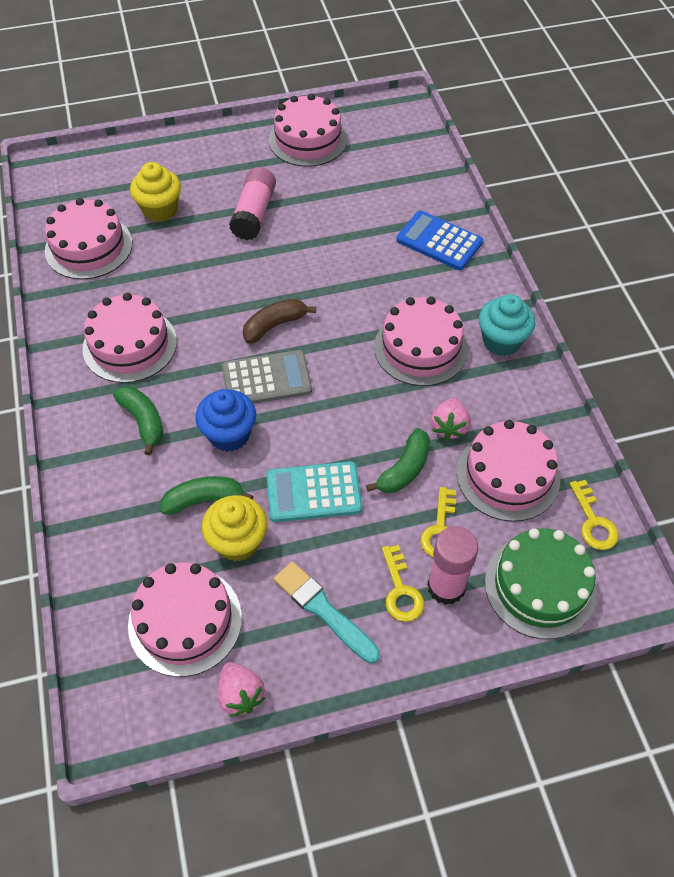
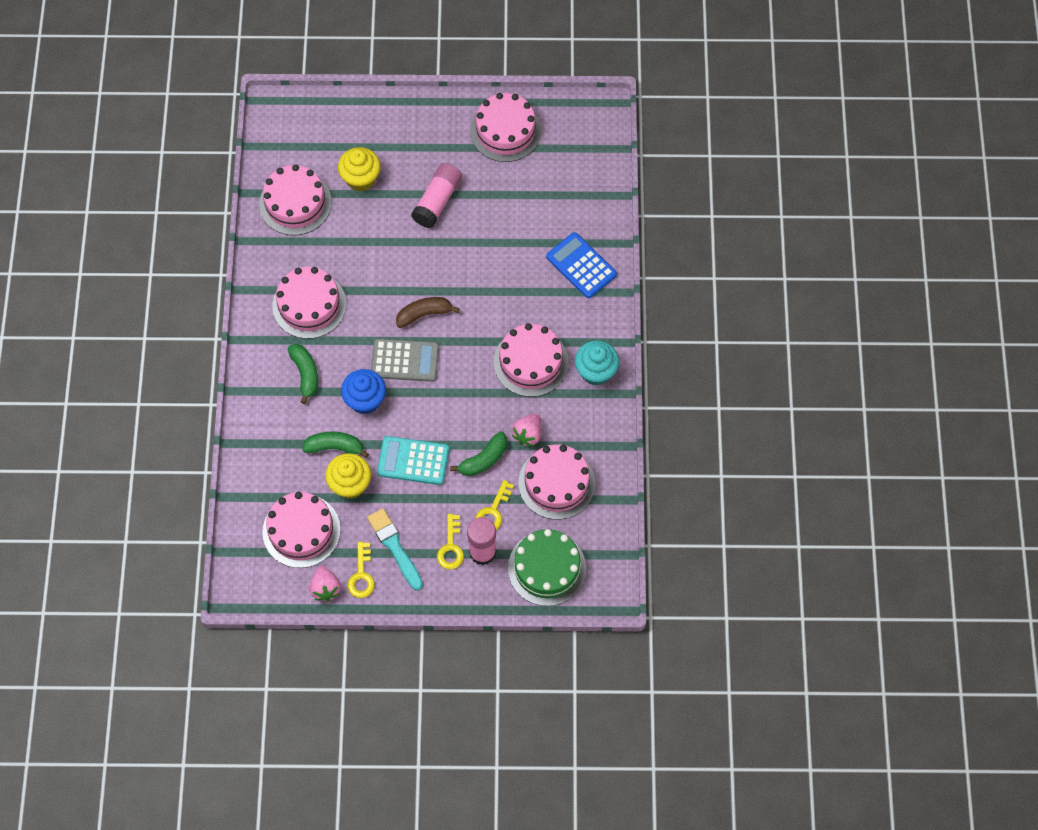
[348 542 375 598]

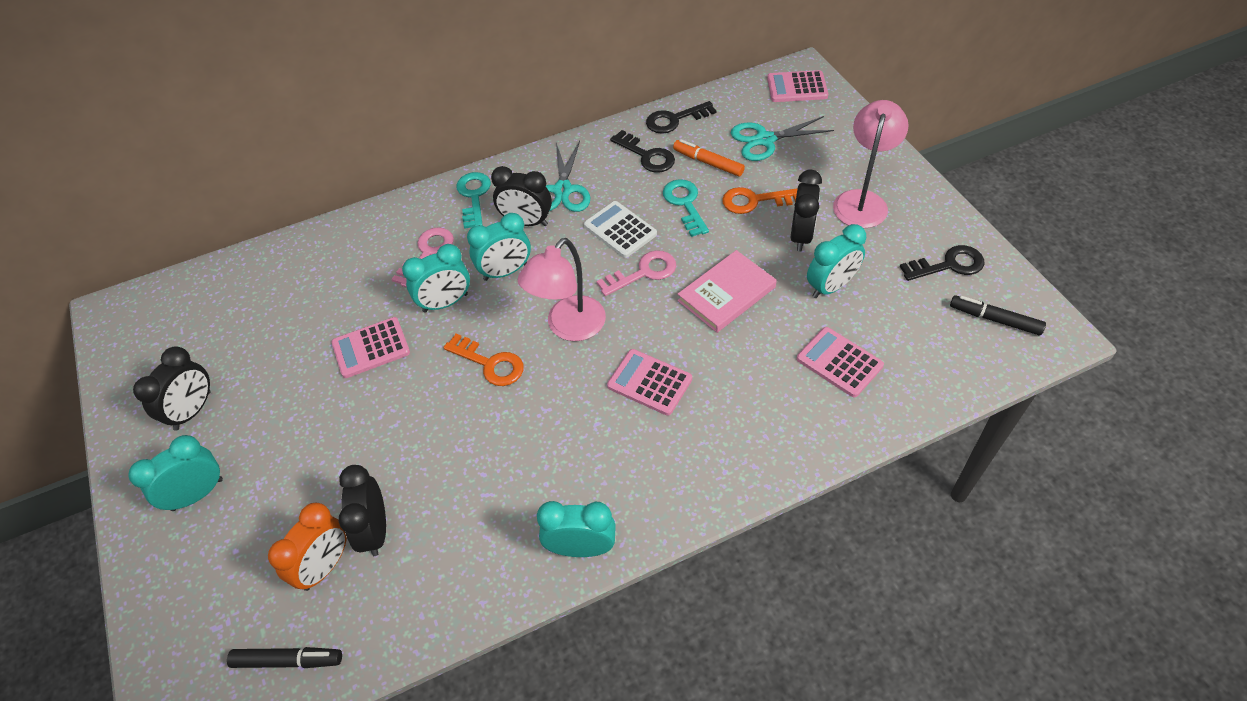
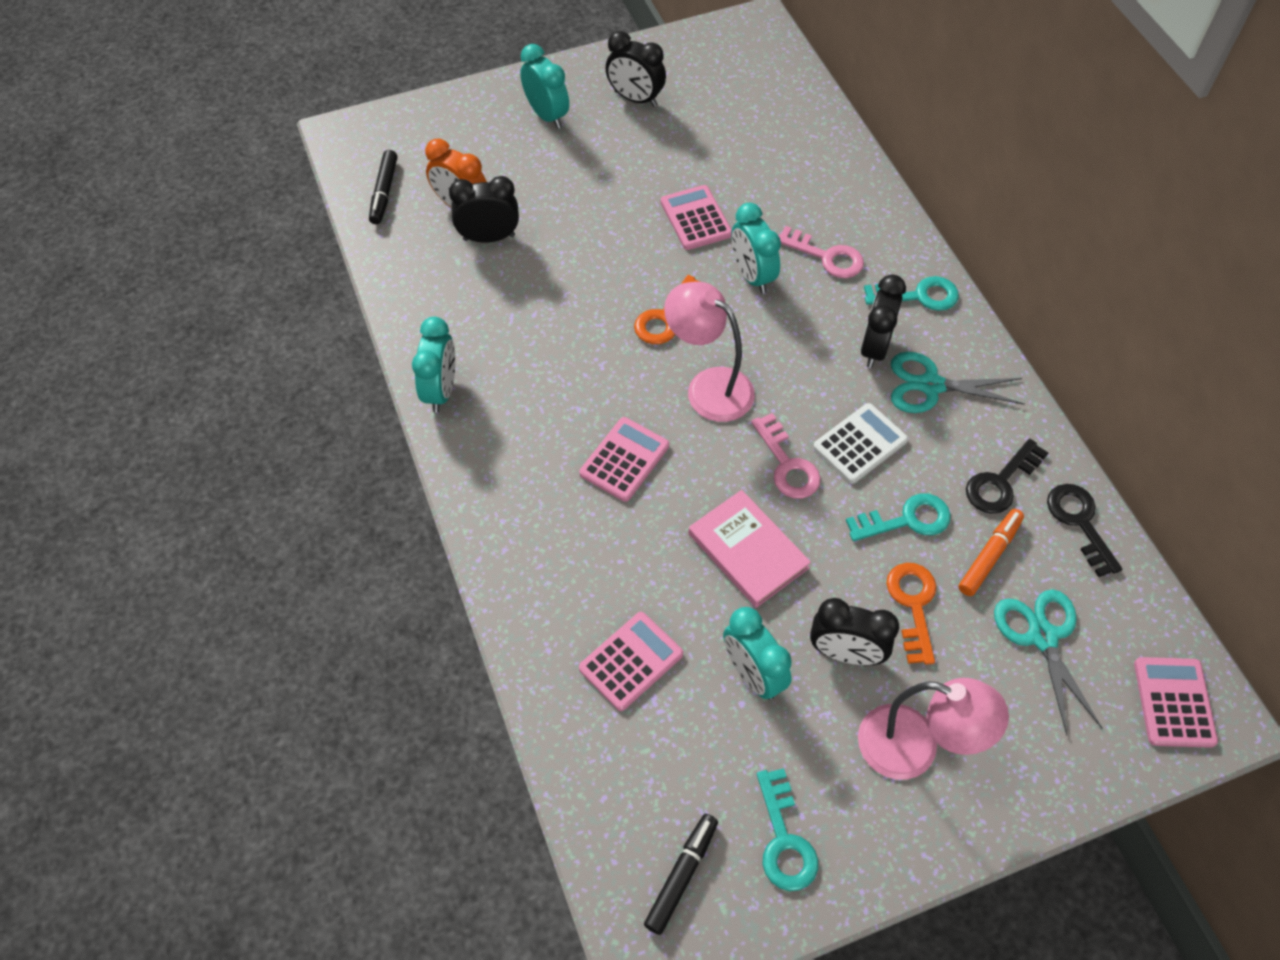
[467 213 531 281] (first image)
[757 768 818 891]

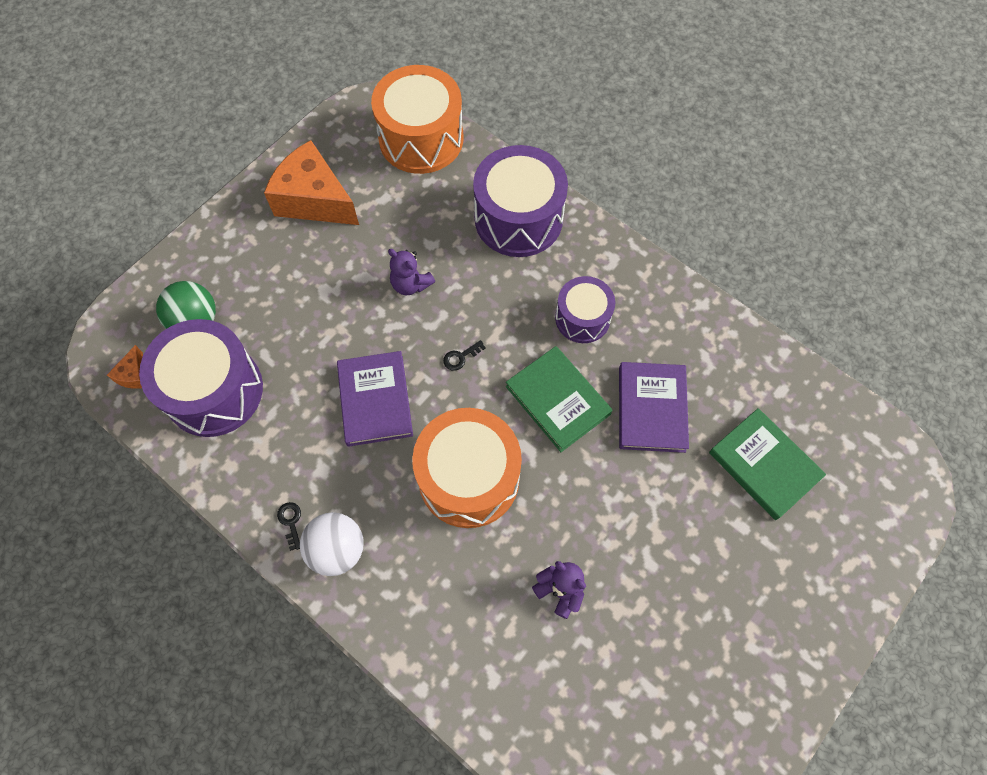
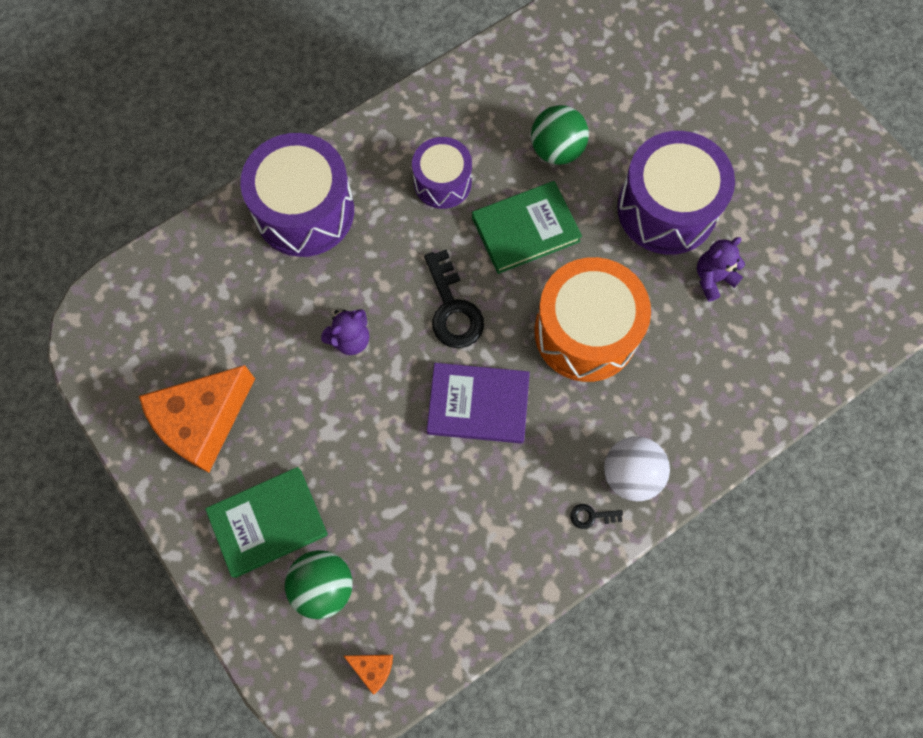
[371 65 463 174] (first image)
[617 131 735 255]
[205 467 328 578]
[531 105 589 165]
[424 249 484 348]

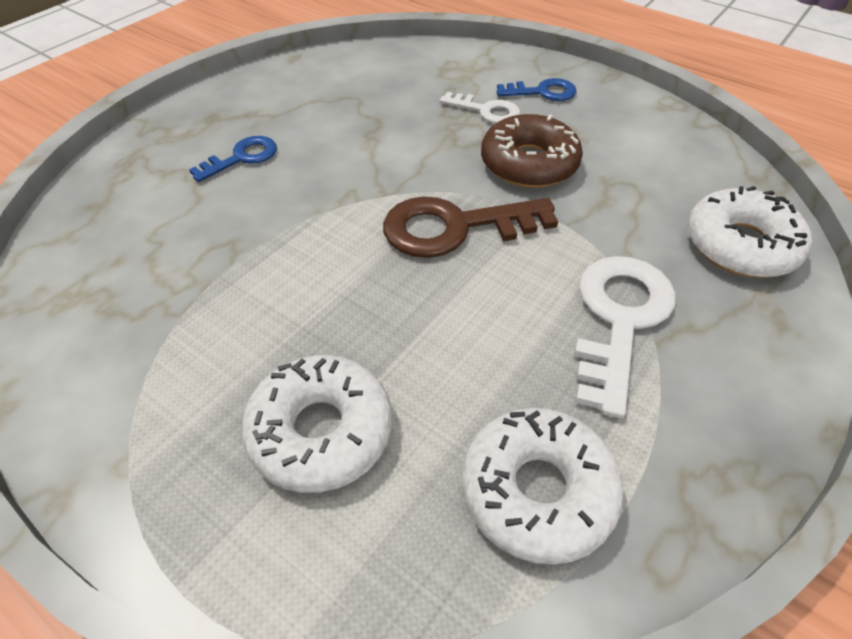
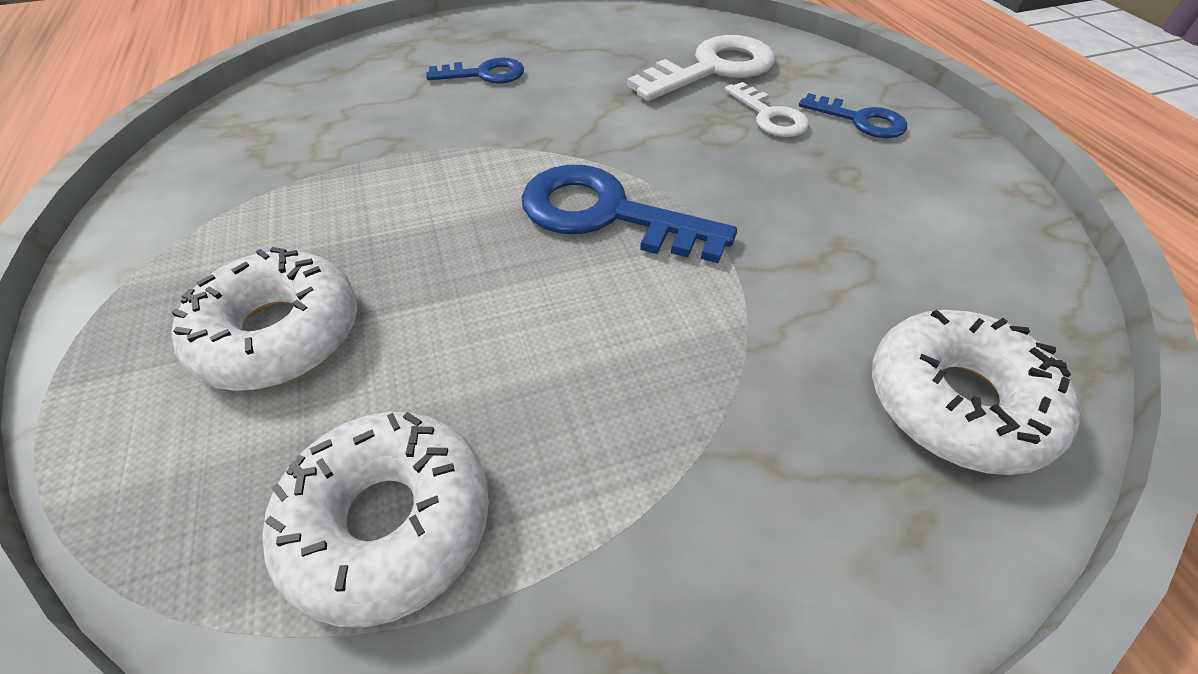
[481 114 583 188] (first image)
[627 35 775 101]
[521 165 737 263]

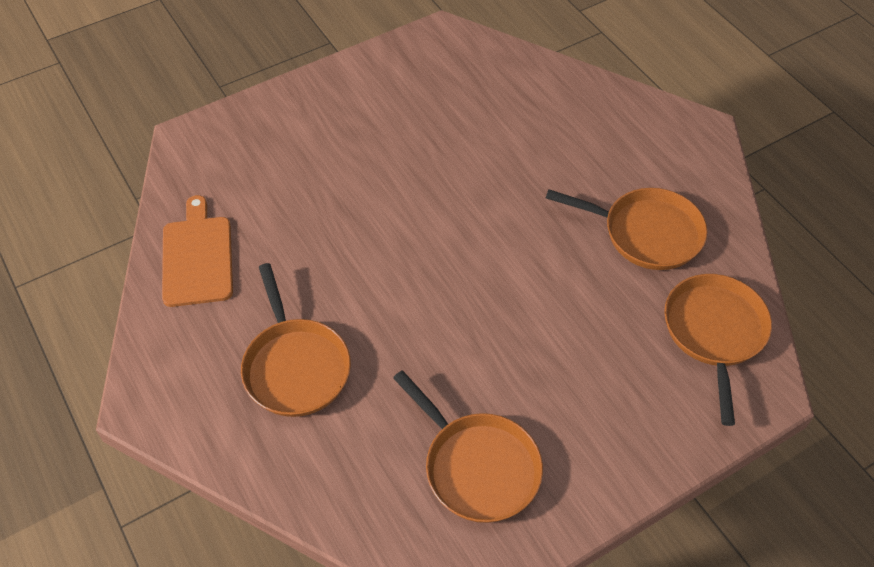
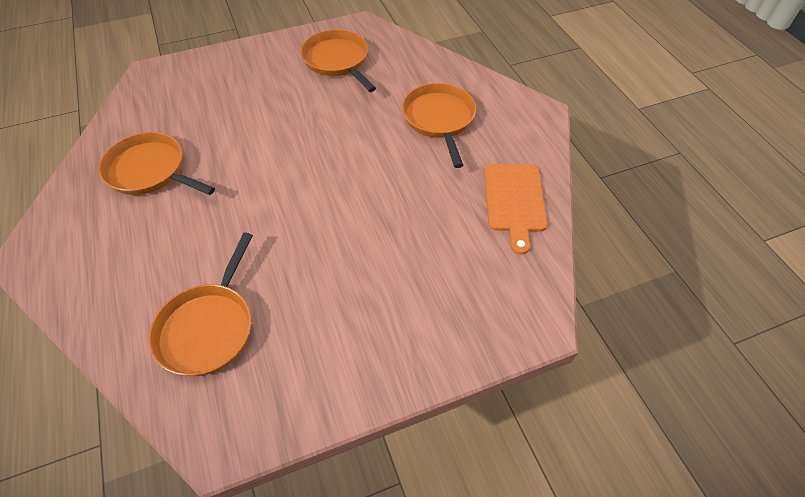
[148 233 253 376]

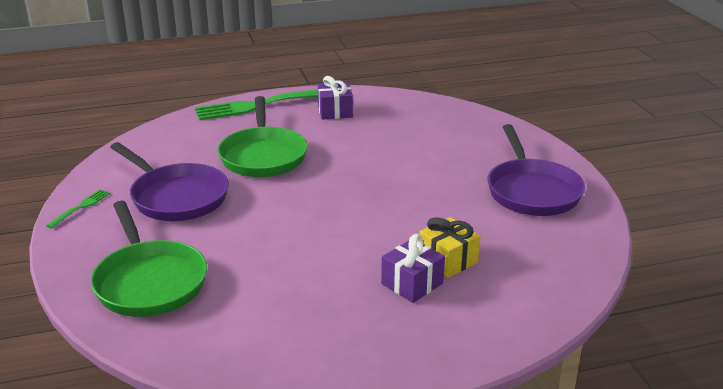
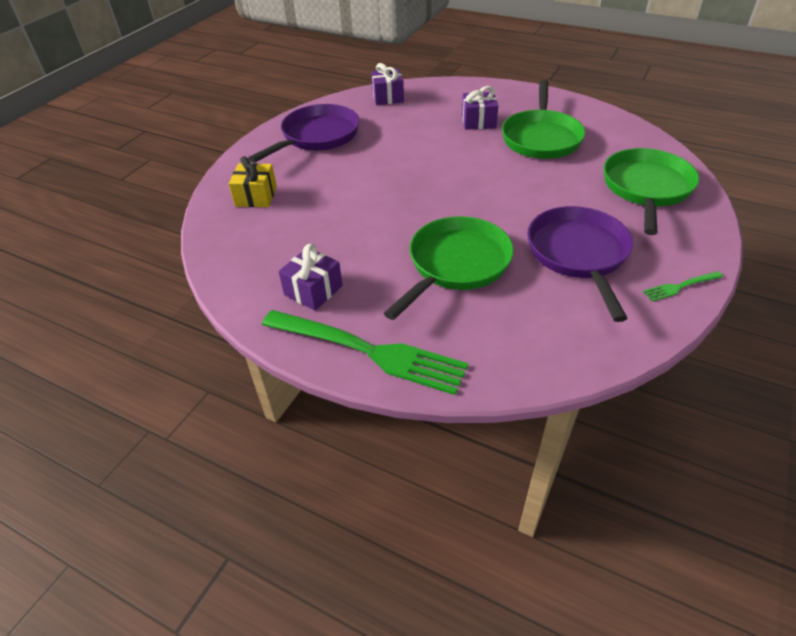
[371 63 404 105]
[502 80 585 159]
[228 156 277 207]

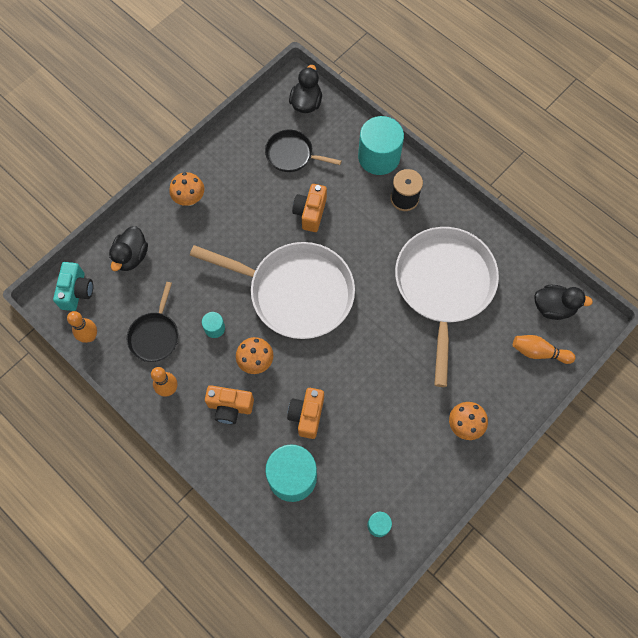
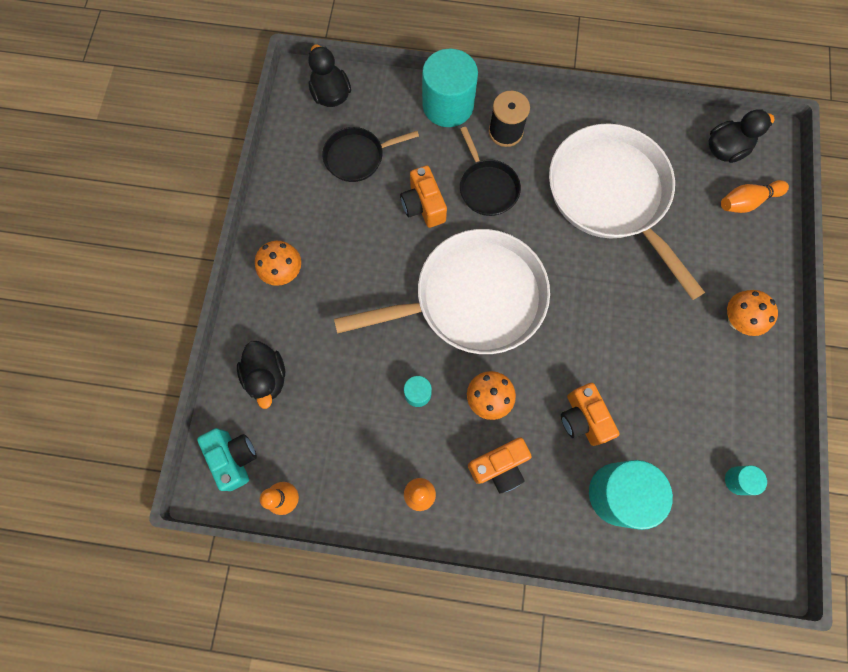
[460 127 521 216]

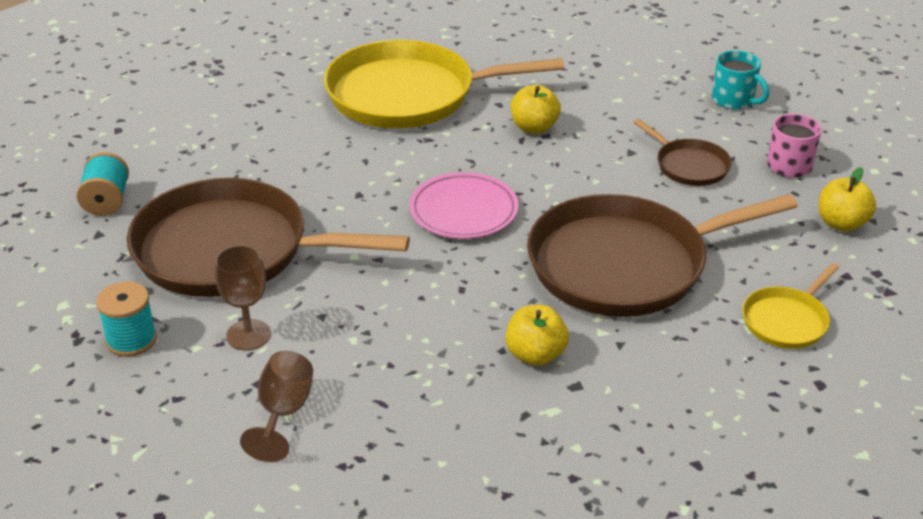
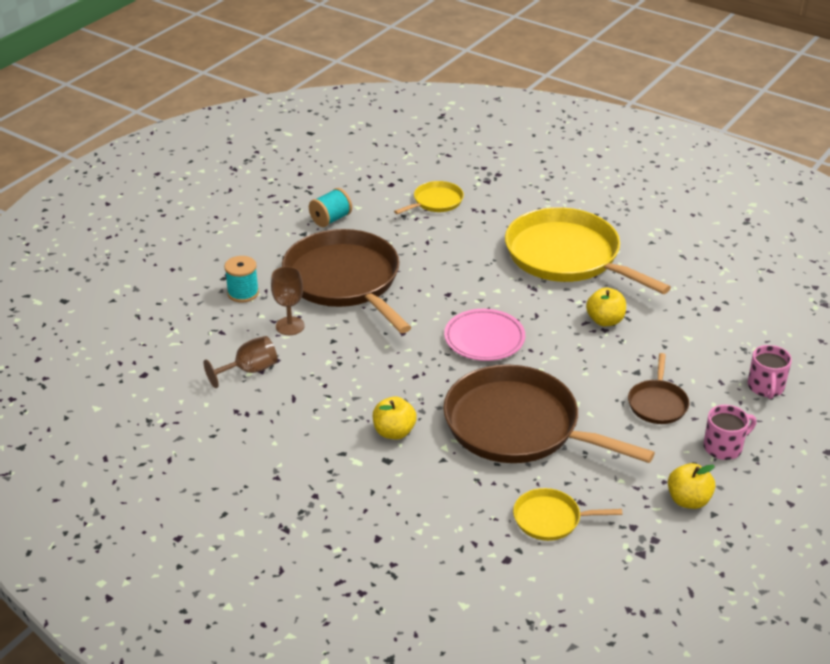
[394 181 464 214]
[748 345 792 399]

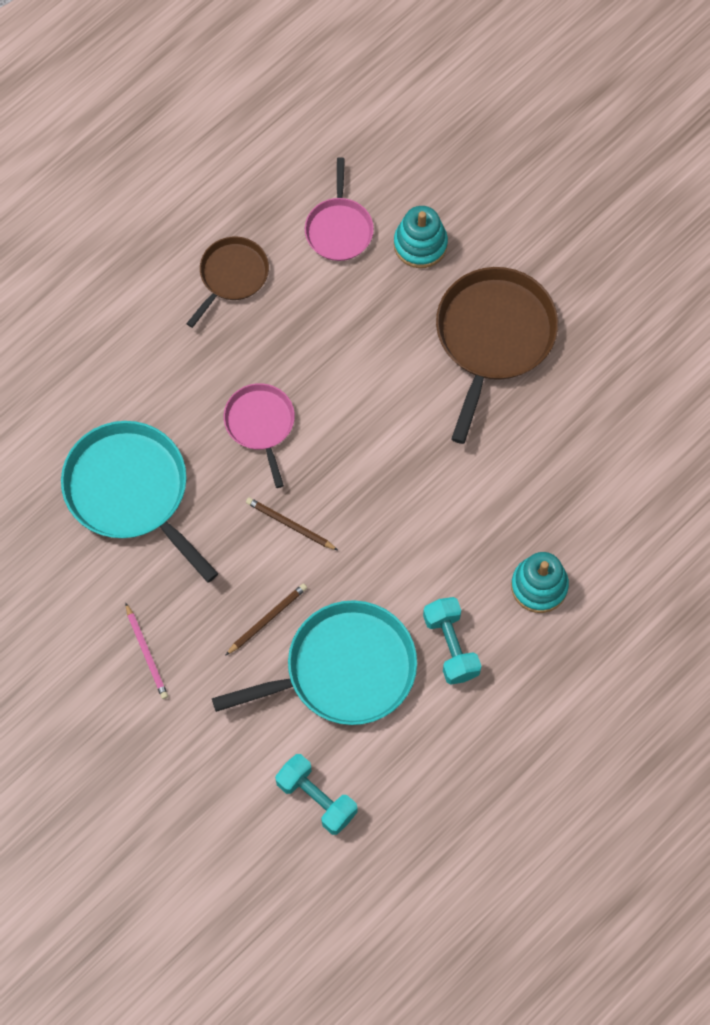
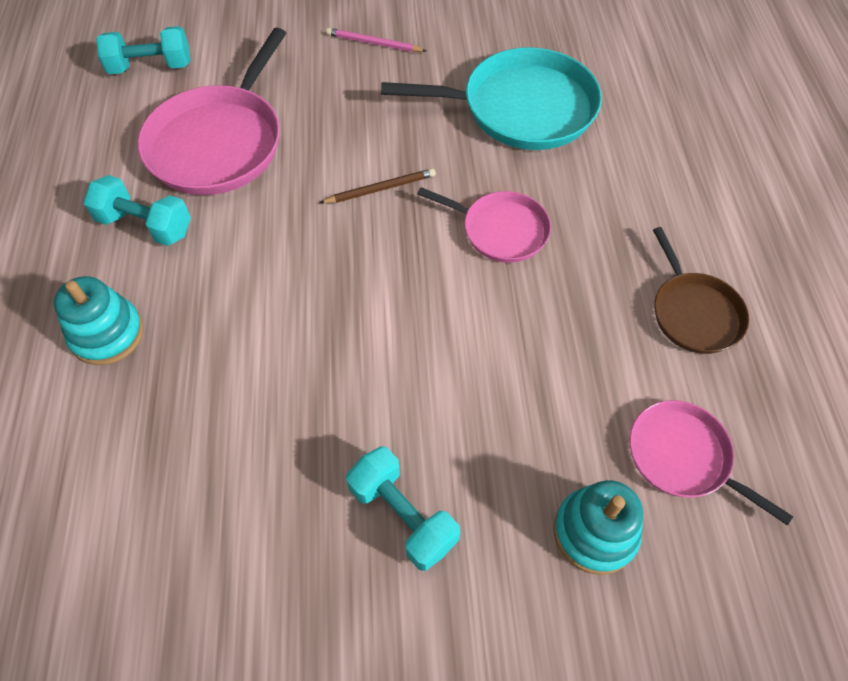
[225 583 307 656] (first image)
[346 446 460 571]
[137 28 286 195]

